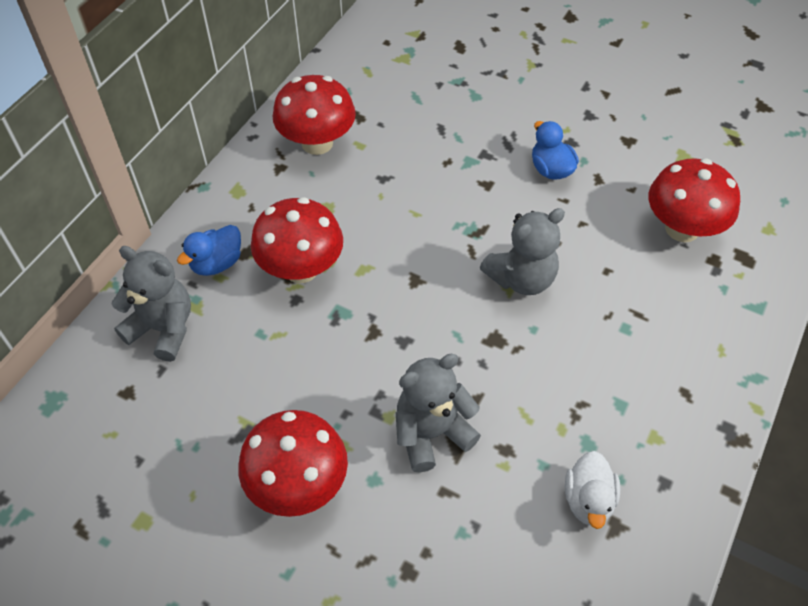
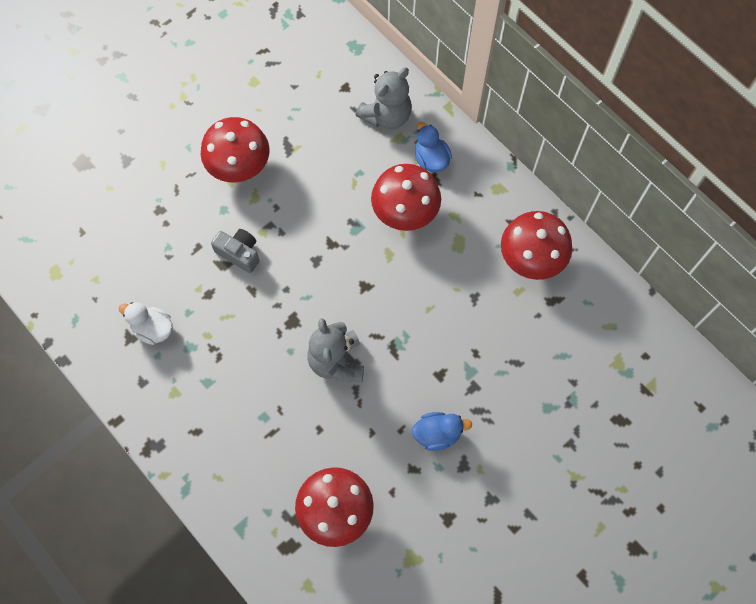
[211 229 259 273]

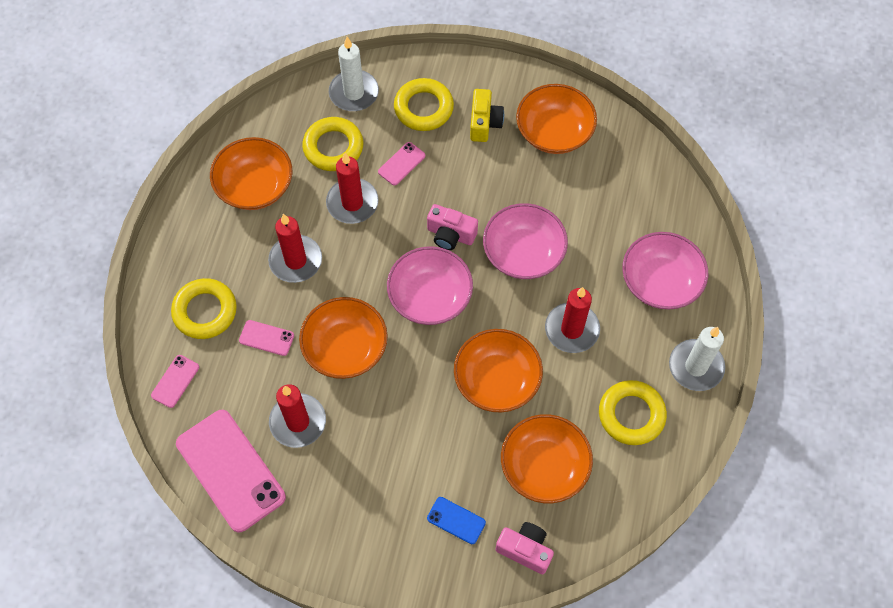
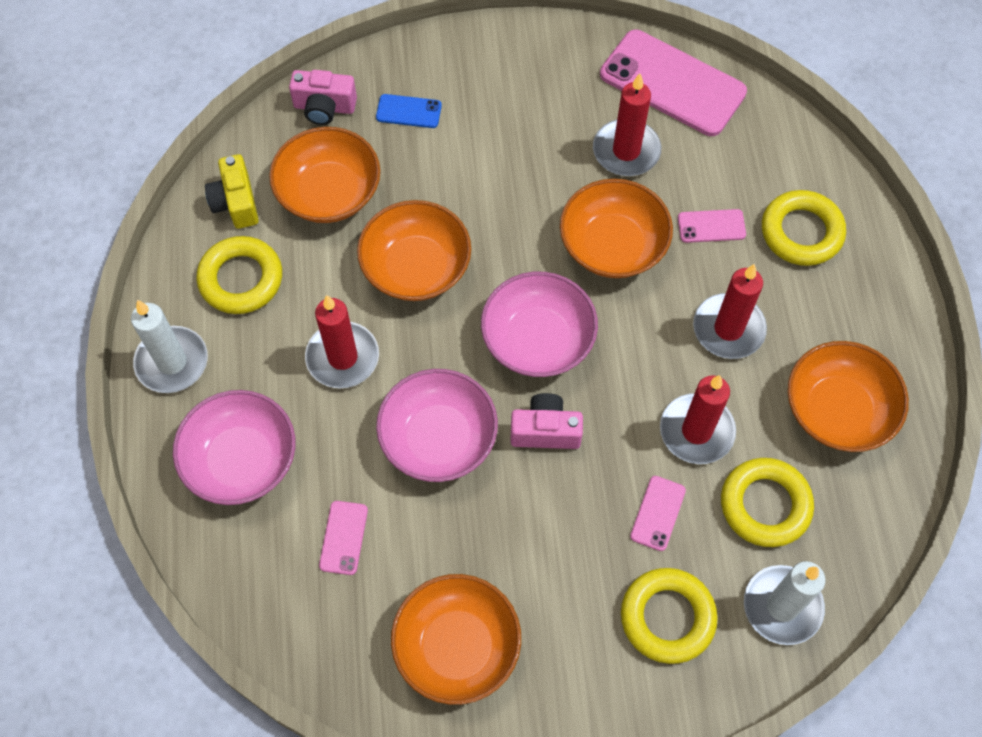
[319 501 368 575]
[205 154 259 229]

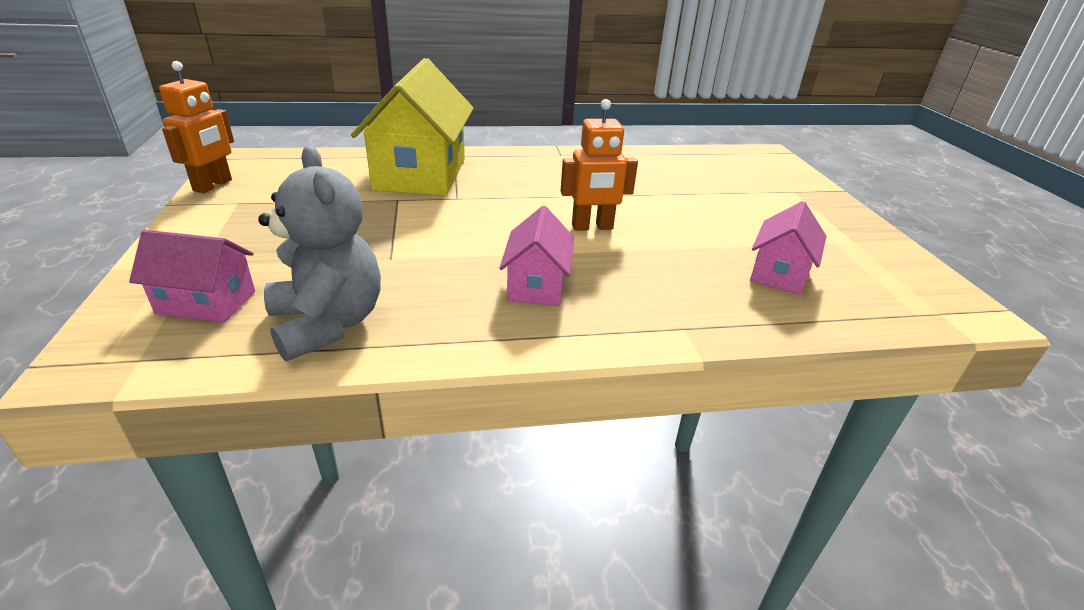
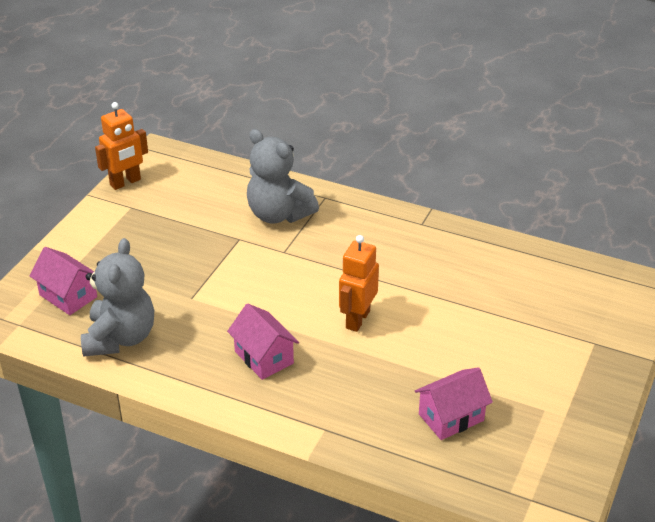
[247 129 319 223]
[227 303 299 380]
[339 235 379 332]

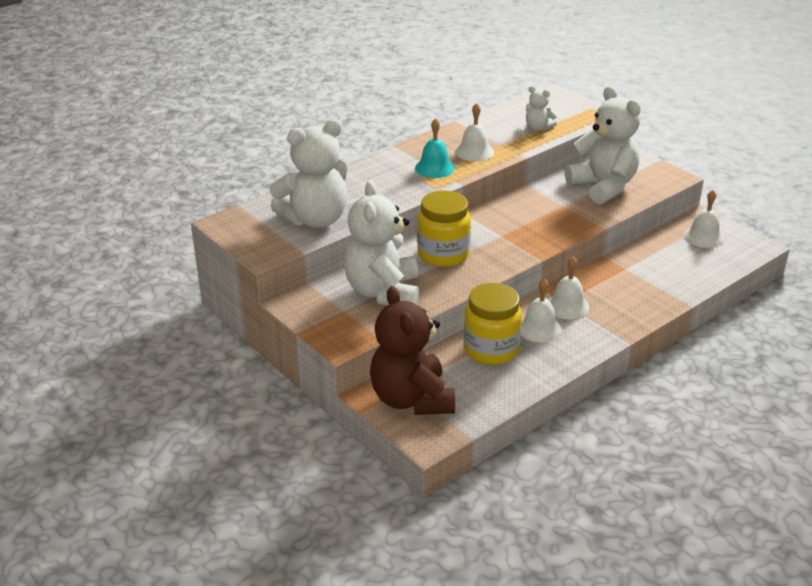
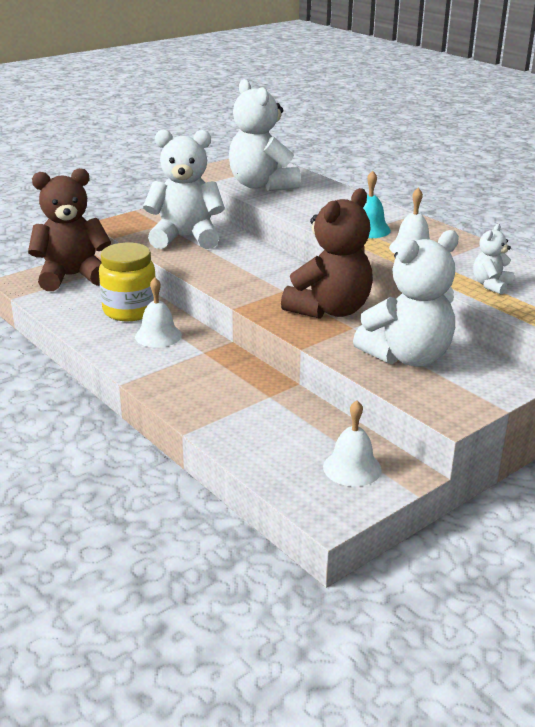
[417 191 471 267] (first image)
[548 257 590 319] (first image)
[281 188 373 319]

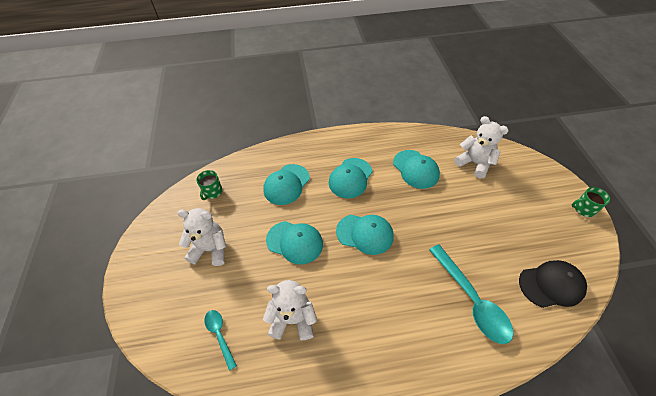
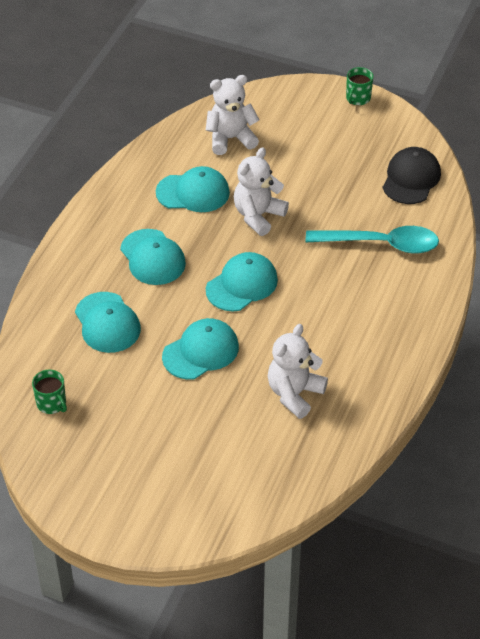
[204 310 237 371] (first image)
[234 147 289 236]

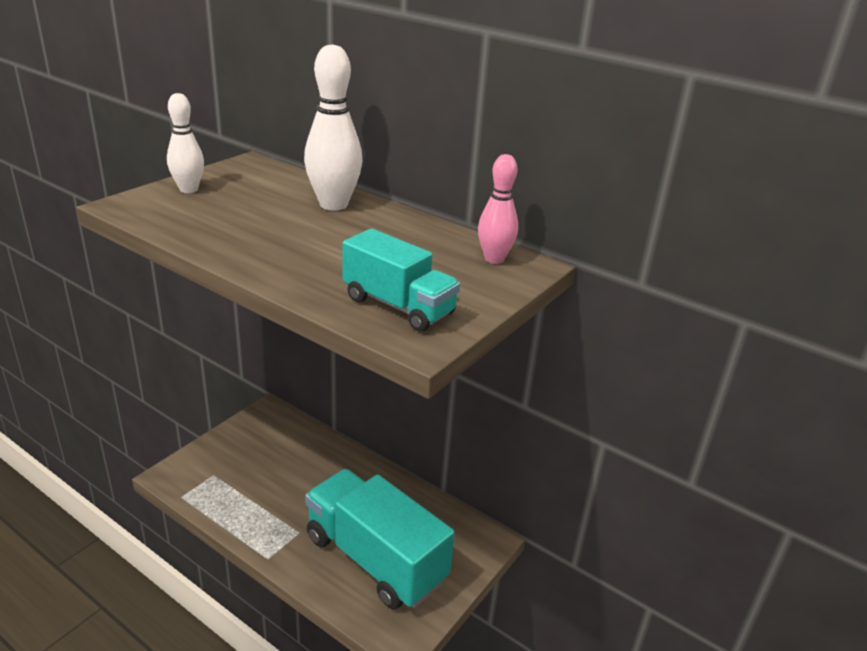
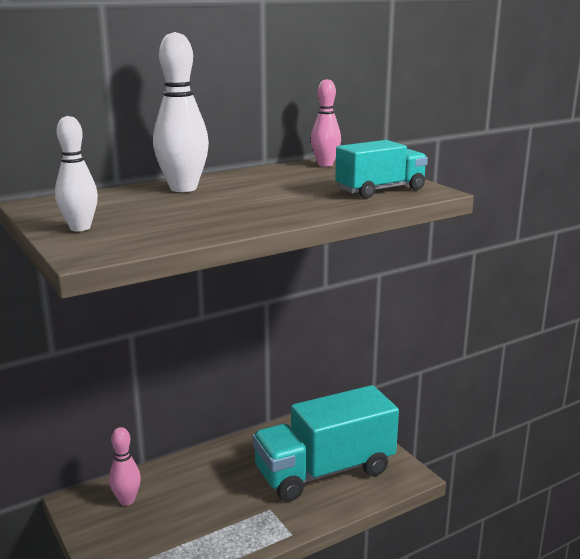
[109 427 141 506]

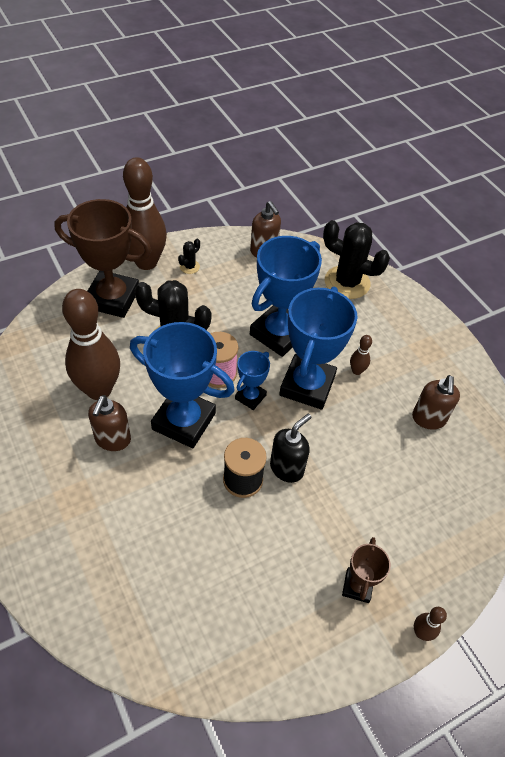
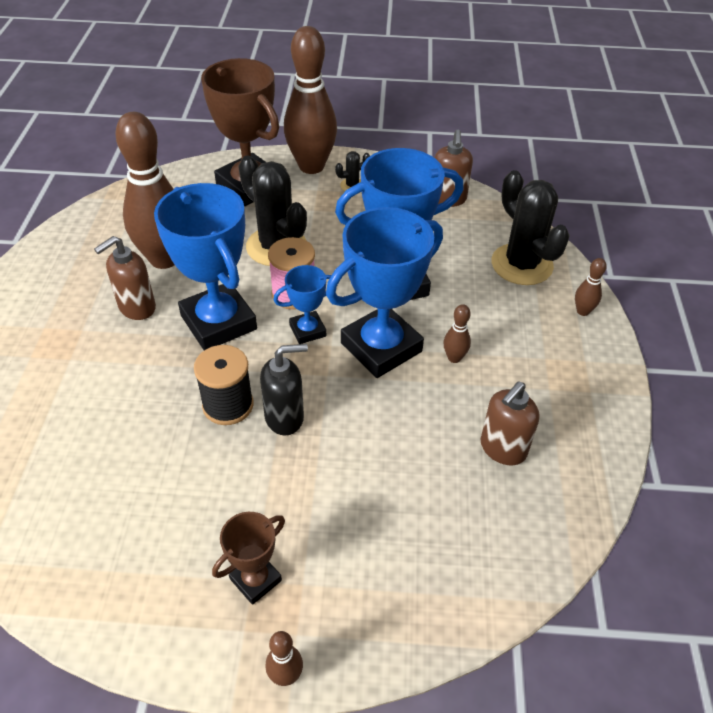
[575 258 607 316]

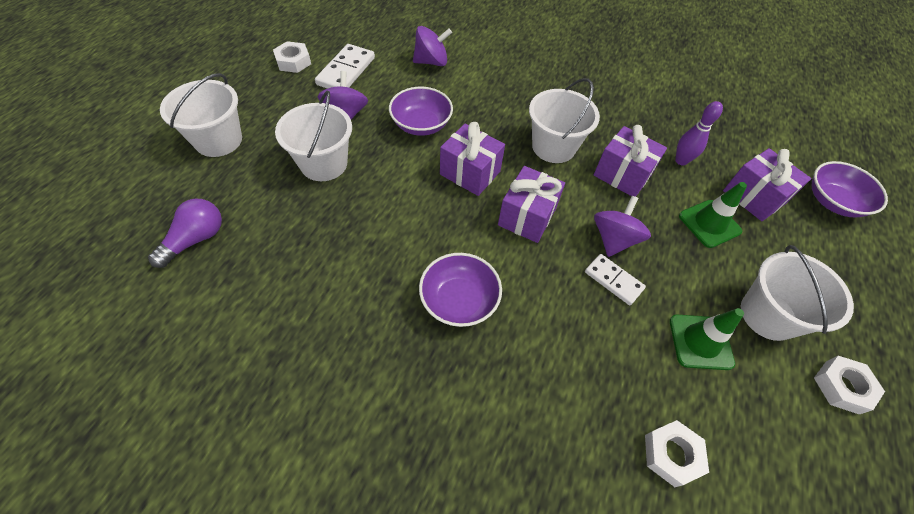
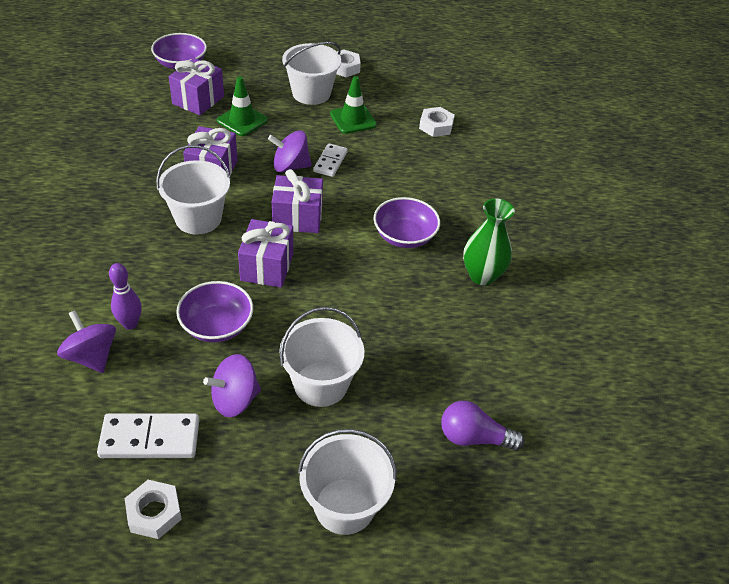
[463 198 515 285]
[109 263 142 330]

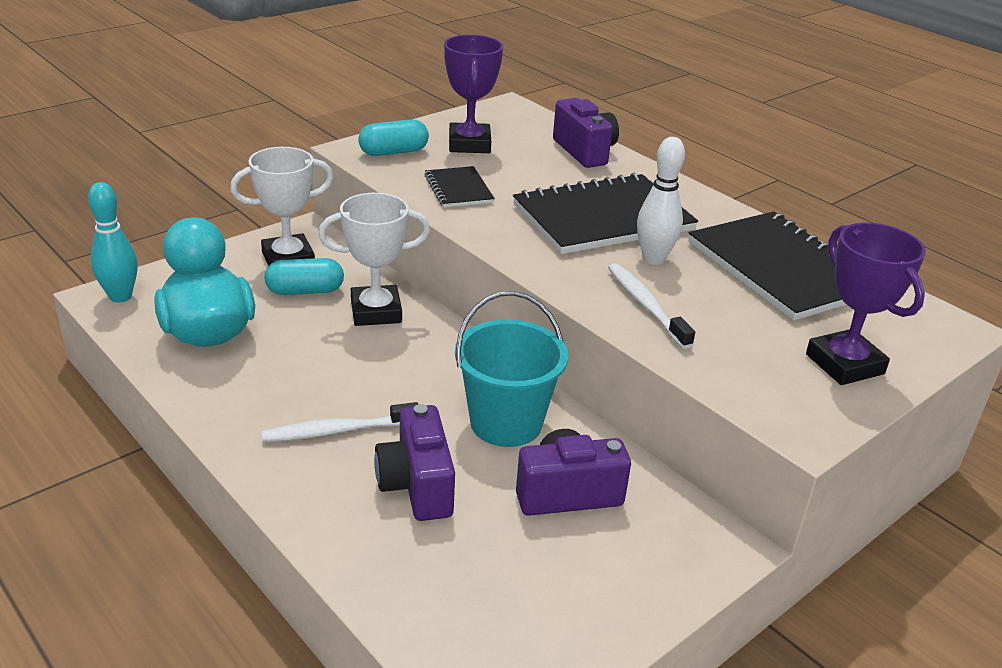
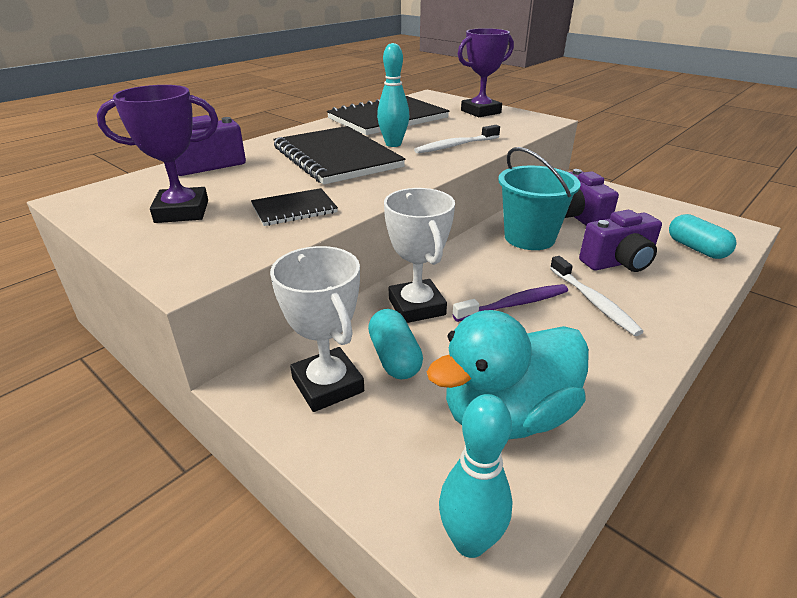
[452 284 568 322]
[669 214 737 259]
[377 43 409 147]

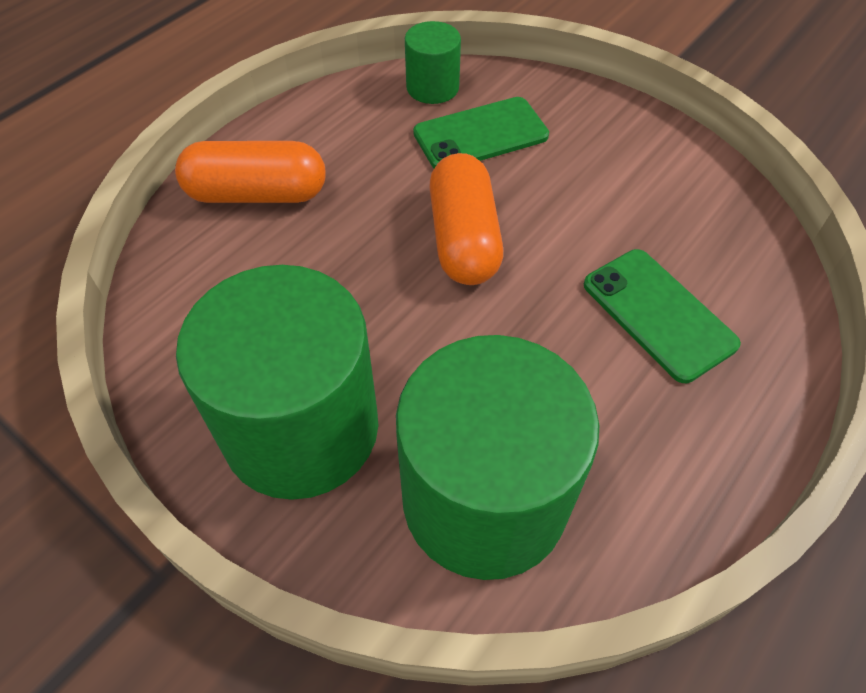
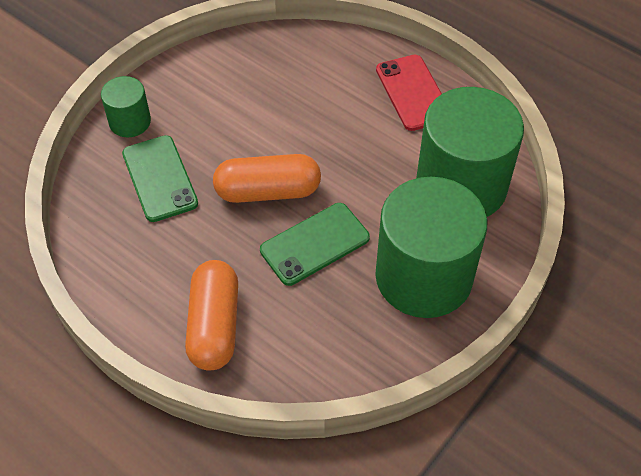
[376 55 442 131]
[101 76 151 137]
[260 203 370 286]

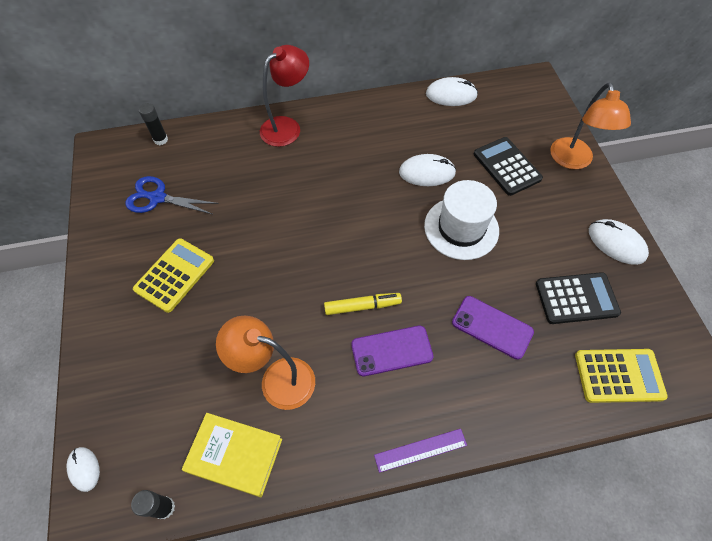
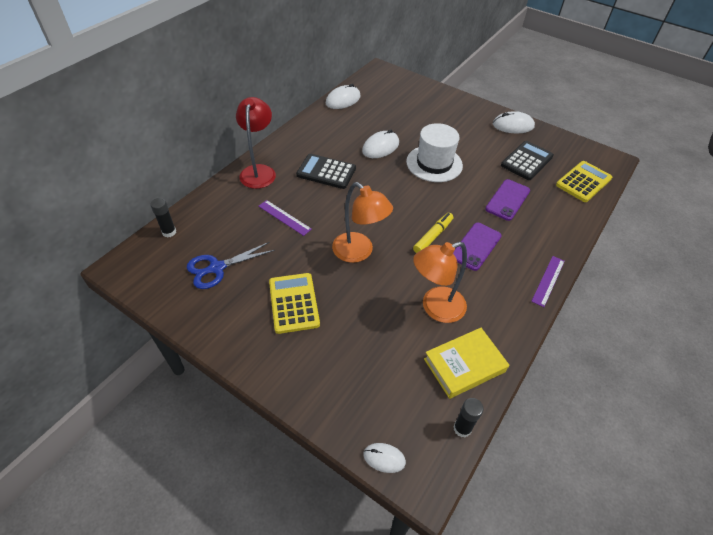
[258 200 312 236]
[296 154 356 189]
[332 182 393 263]
[485 179 530 221]

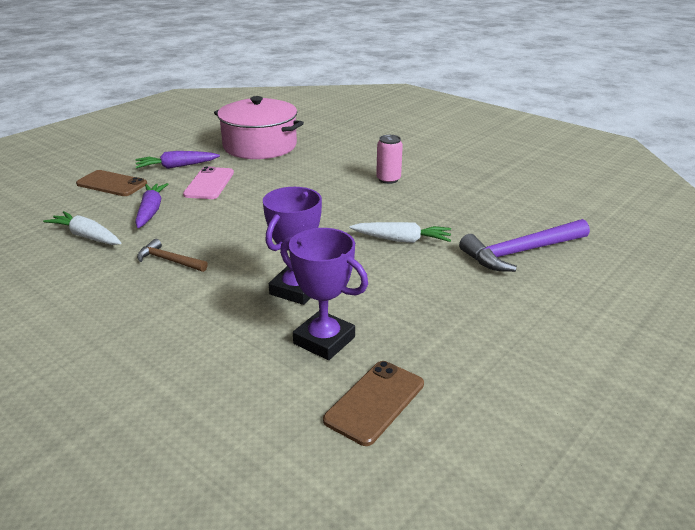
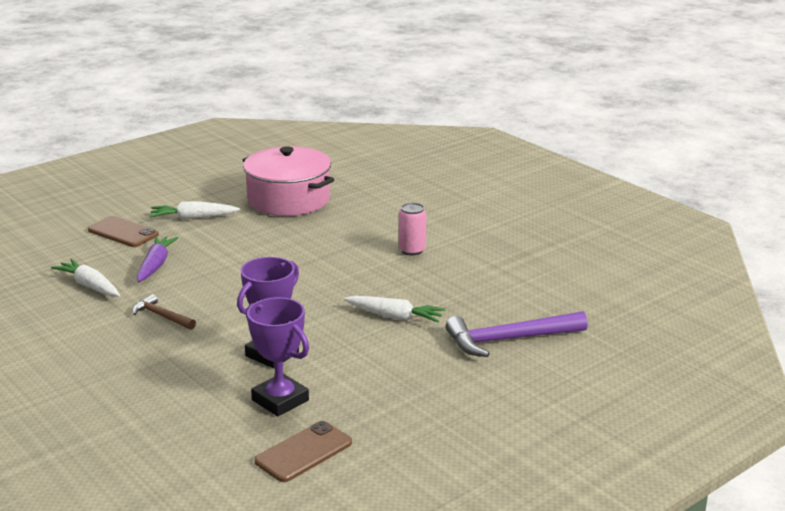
[183 166 234 199] (first image)
[150 201 240 220]

